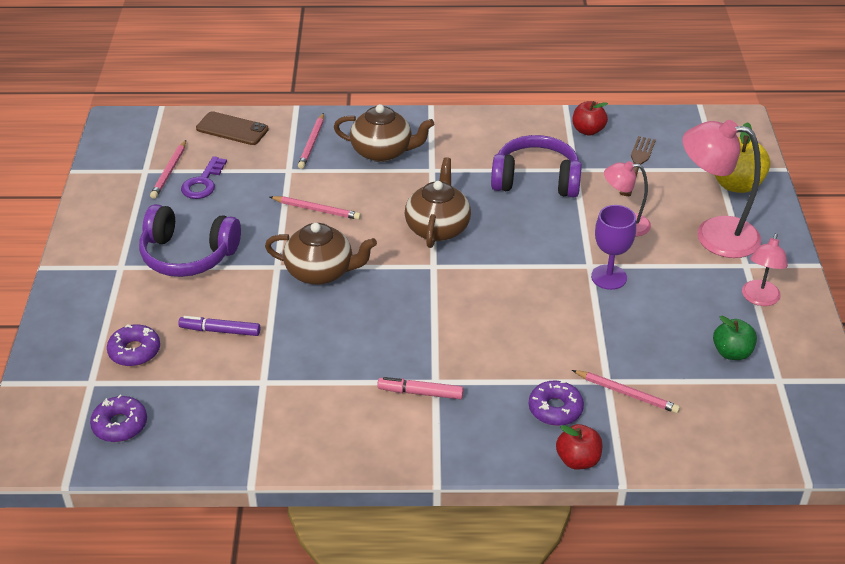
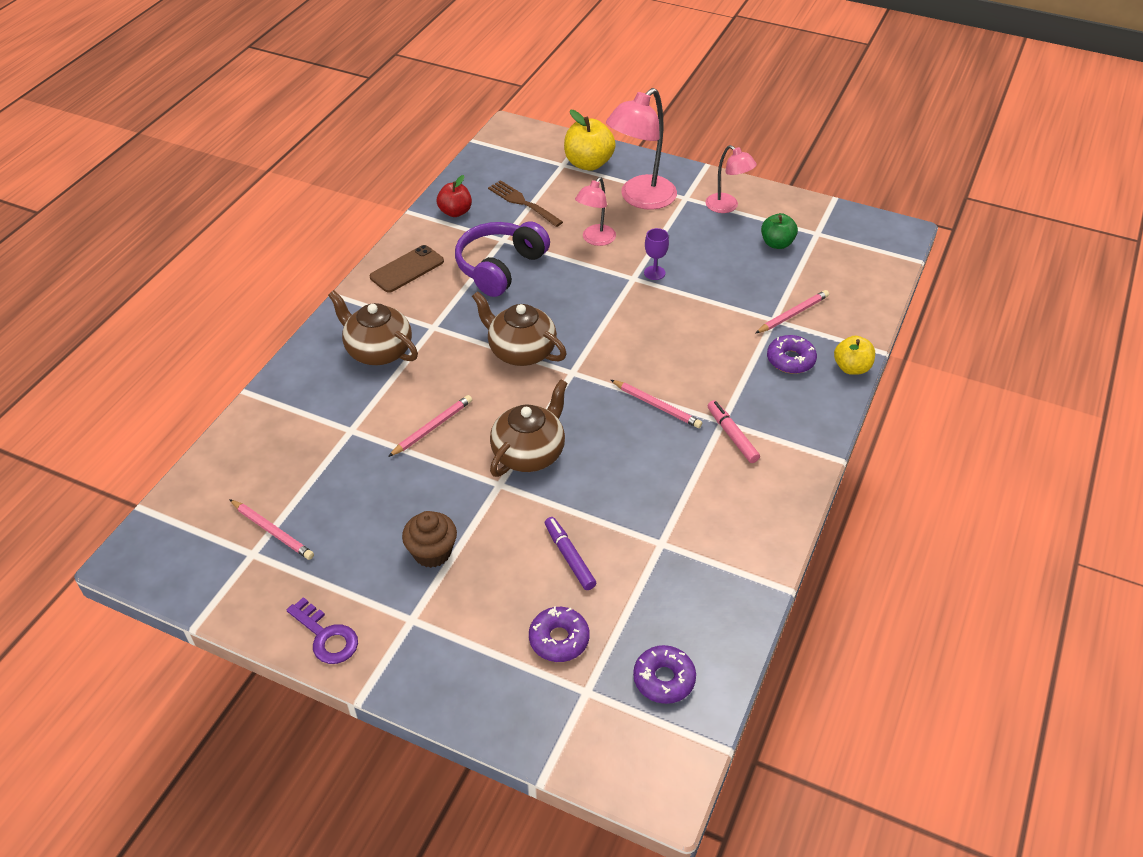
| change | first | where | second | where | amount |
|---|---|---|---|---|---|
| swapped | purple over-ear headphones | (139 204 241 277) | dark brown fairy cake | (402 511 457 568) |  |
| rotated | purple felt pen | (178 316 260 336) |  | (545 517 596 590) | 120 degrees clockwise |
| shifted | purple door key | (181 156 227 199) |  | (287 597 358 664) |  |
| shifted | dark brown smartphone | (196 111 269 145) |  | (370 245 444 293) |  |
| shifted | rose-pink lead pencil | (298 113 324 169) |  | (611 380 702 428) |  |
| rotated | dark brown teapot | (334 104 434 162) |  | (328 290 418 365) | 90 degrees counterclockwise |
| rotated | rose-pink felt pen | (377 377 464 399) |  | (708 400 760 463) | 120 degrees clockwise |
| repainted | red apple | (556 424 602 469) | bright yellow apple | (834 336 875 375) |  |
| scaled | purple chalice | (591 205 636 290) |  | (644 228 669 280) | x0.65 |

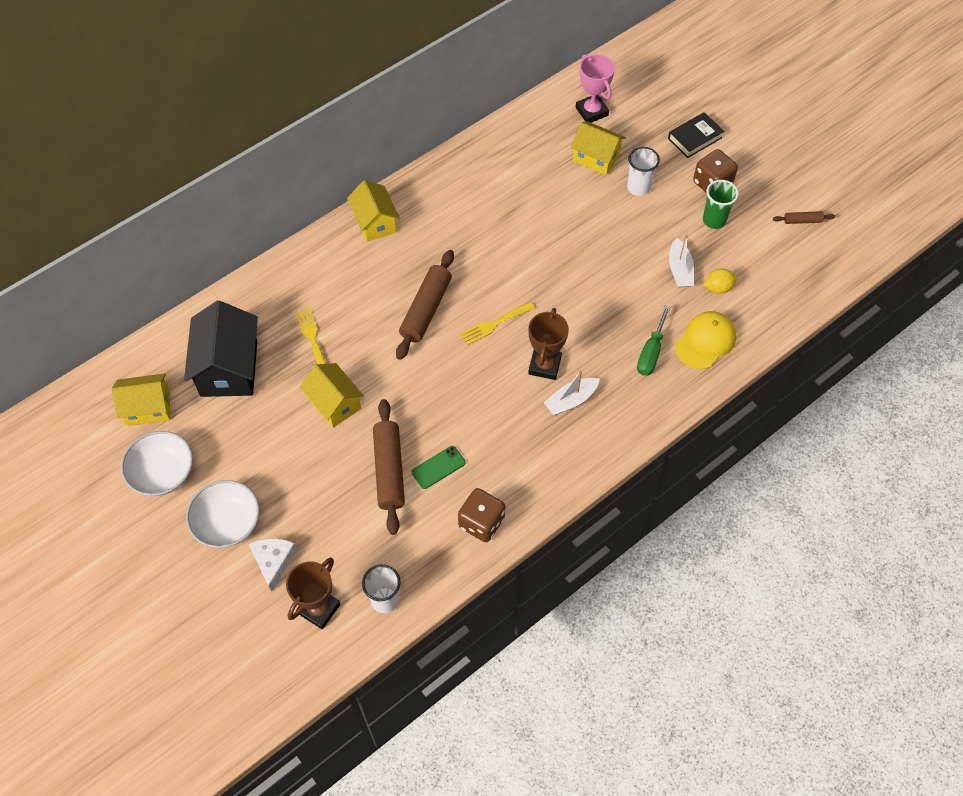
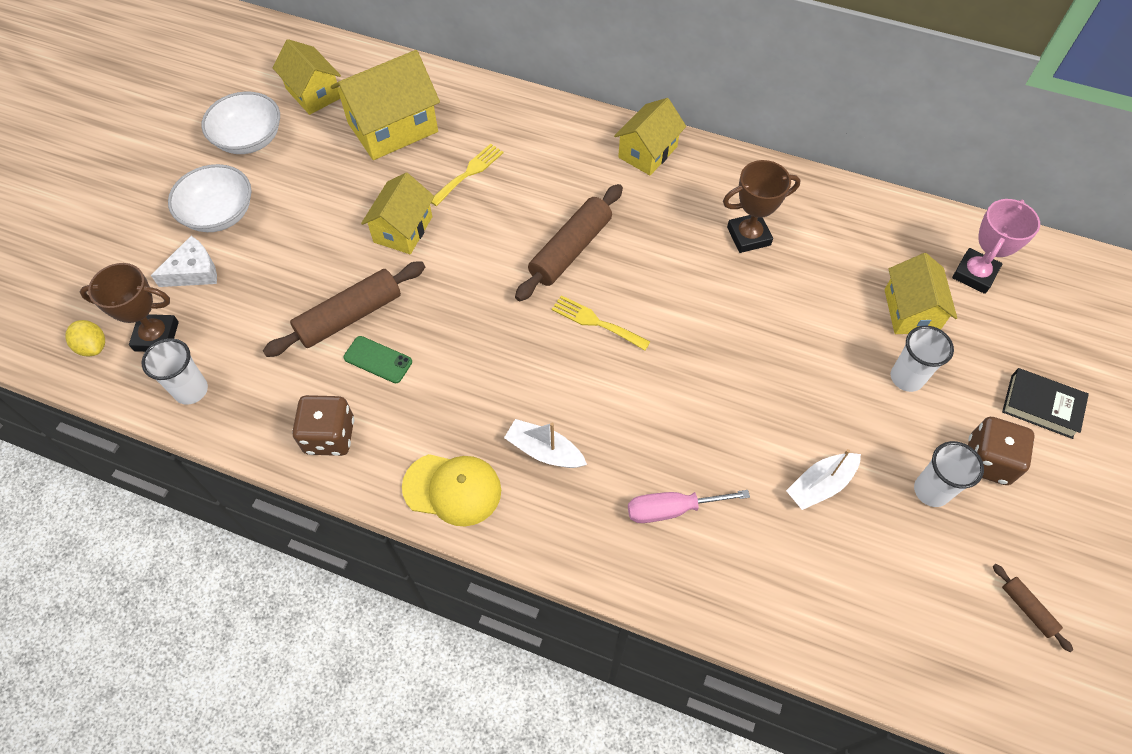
| change | first | where | second | where | amount |
|---|---|---|---|---|---|
| repainted | black house | (184 300 258 397) | bright yellow house | (331 50 440 160) |  |
| rotated | dark brown rolling pin | (396 250 454 360) |  | (515 184 623 301) | 45 degrees counterclockwise |
| shifted | dark brown trophy | (528 308 569 380) |  | (723 160 800 253) |  |
| repainted | leaf-green flat screwdriver | (637 305 670 376) | rose-pink flat screwdriver | (628 490 750 523) |  |
| shifted | bright yellow cap | (675 311 736 369) |  | (402 454 501 526) |  |
| repainted | leaf-green beaker | (703 180 739 229) | snow-white beaker | (914 441 984 507) |  |
| shifted | bright yellow citrus fruit | (703 269 737 294) |  | (65 320 105 357) |  |

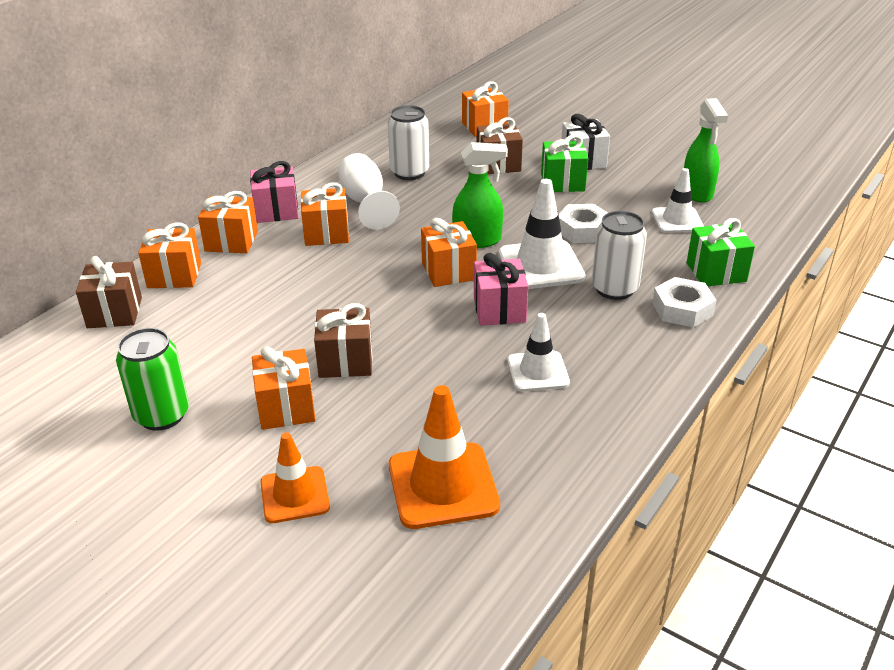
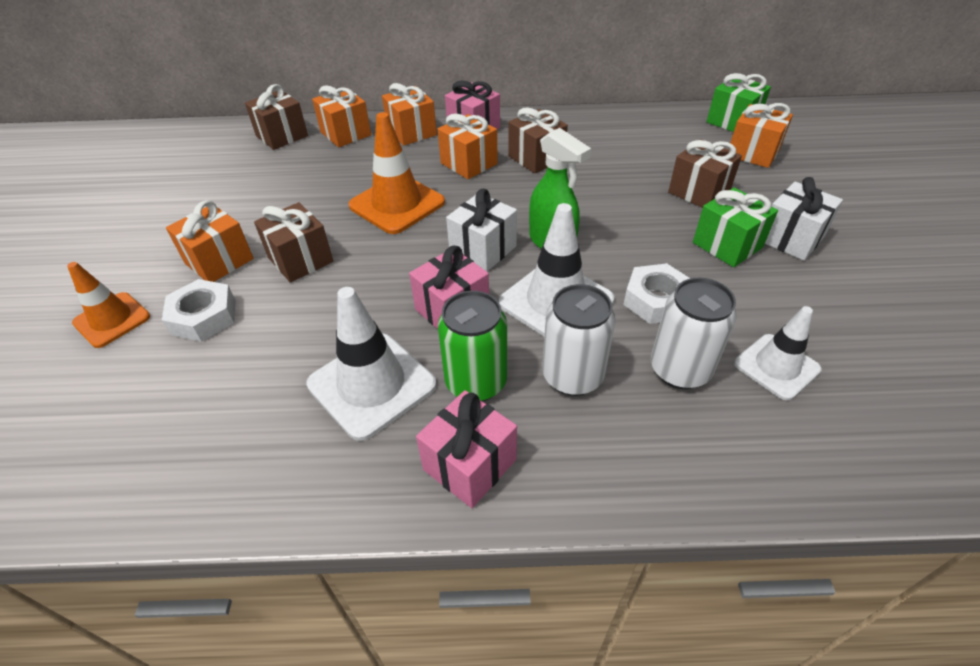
| change | first | where | second | where | amount |
|---|---|---|---|---|---|
| shifted | leaf-green soda can | (116 328 189 431) |  | (438 291 507 402) |  |
| swapped | snow-white chalice | (338 153 400 230) | dark brown gift | (508 108 568 174) |  |
| shifted | snow-white soda can | (388 105 429 180) |  | (651 278 737 389) |  |
| shifted | orange-coloured traffic cone | (389 385 500 529) |  | (348 112 445 234) |  |
| repainted | orange-coloured gift | (421 218 477 287) | snow-white gift | (446 189 517 272) |  |
| scaled | snow-white traffic cone | (507 313 570 392) |  | (306 287 436 441) | x1.56 |
| shifted | snow-white hex nut | (652 277 717 328) |  | (162 279 235 342) |  |
| gone | leaf-green sprayer | (684 98 728 203) |  |  |  |
| shifted | leaf-green gift | (687 218 755 286) |  | (707 73 771 132) |  |
| new |  |  | rose-pink gift | (416 390 517 508) |  |

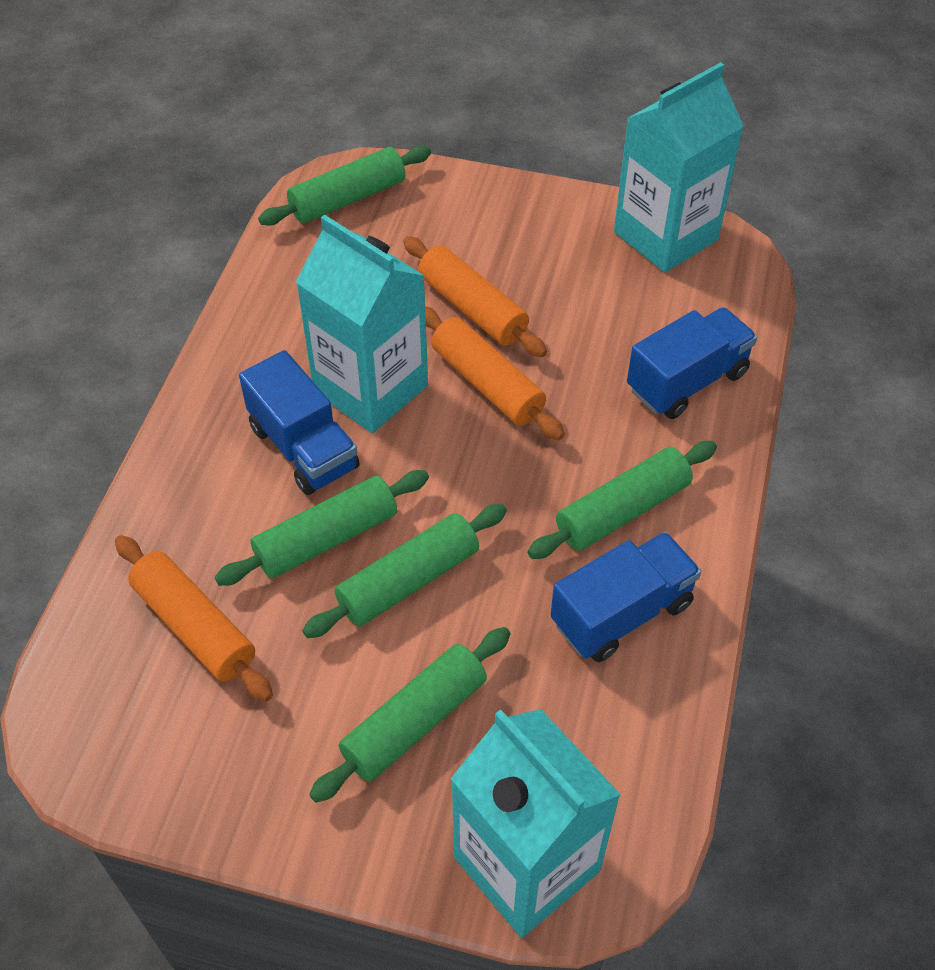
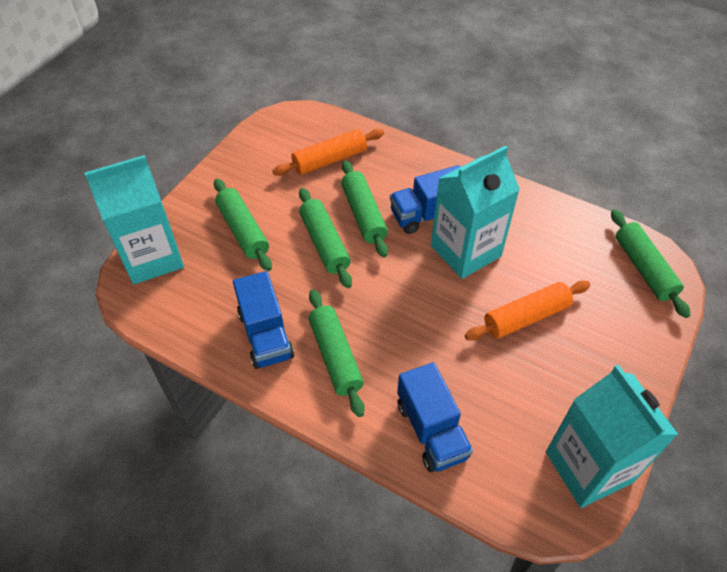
| change | first | where | second | where | amount |
|---|---|---|---|---|---|
| gone | orange-coloured rolling pin | (425 306 565 440) |  |  |  |

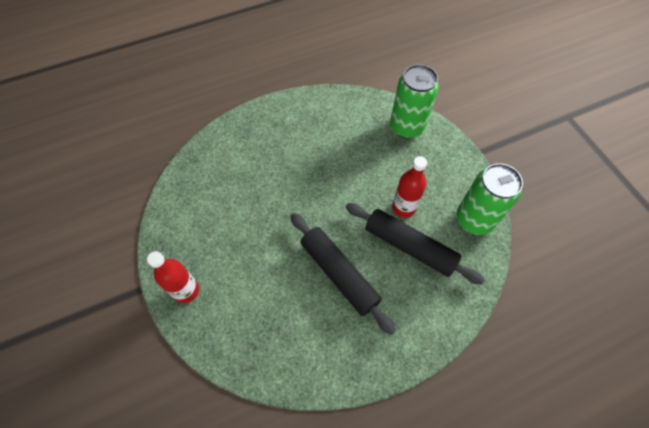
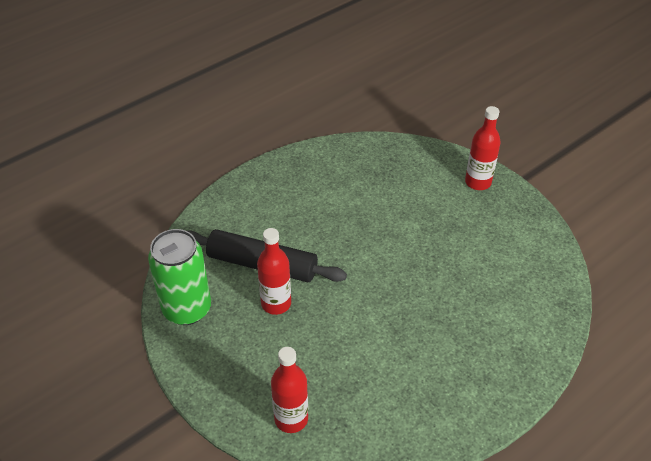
| change | first | where | second | where | amount |
|---|---|---|---|---|---|
| gone | black rolling pin | (290 213 396 335) |  |  |  |
| swapped | leaf-green soda can | (390 64 439 139) | red bottle | (271 347 308 433) |  |

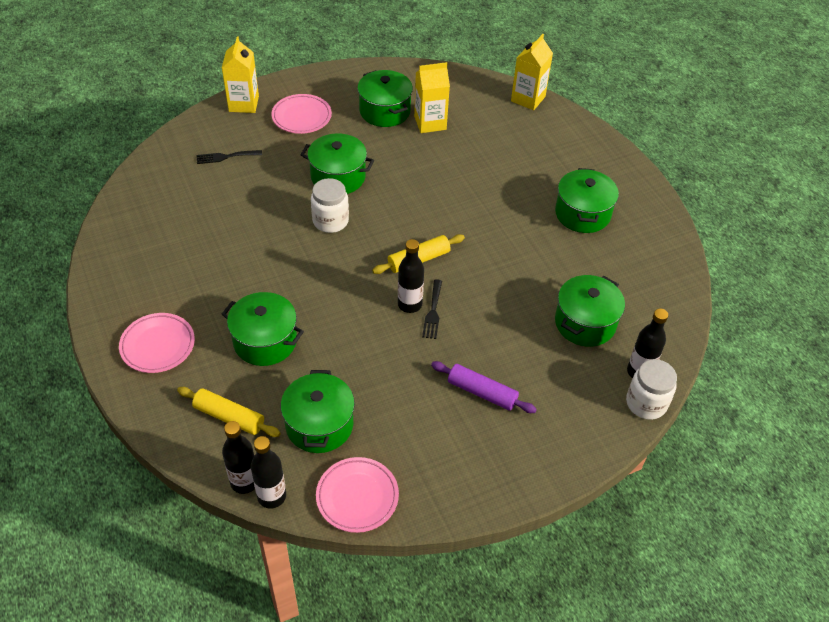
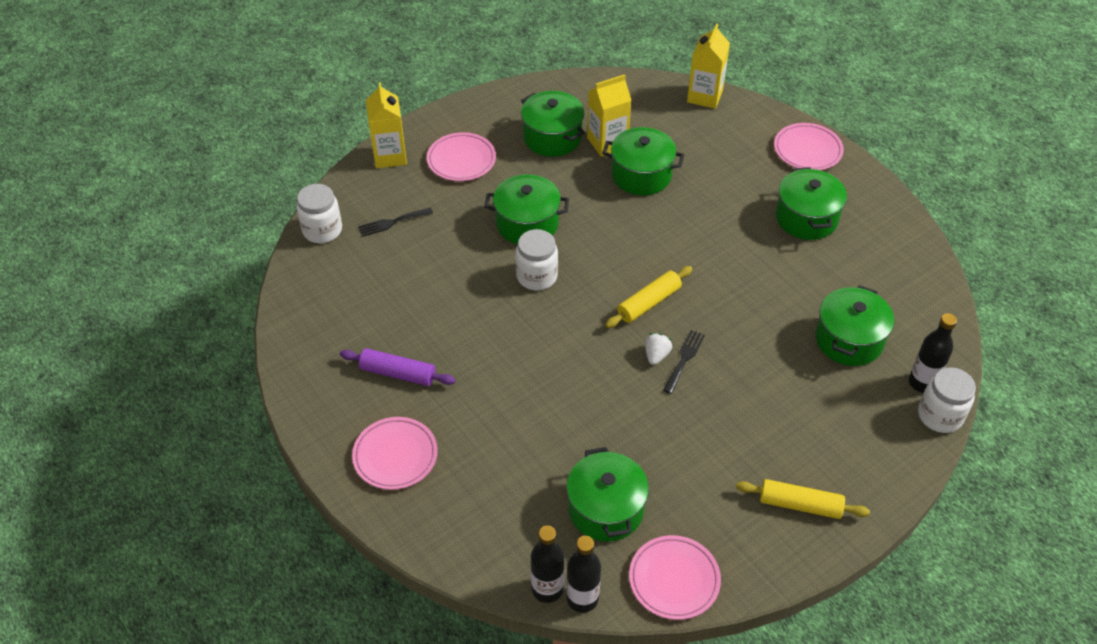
| change | first | where | second | where | amount |
|---|---|---|---|---|---|
| shifted | bright yellow rolling pin | (177 387 281 437) |  | (736 479 870 519) |  |
| shifted | leaf-green stockpot | (222 292 304 366) |  | (602 127 684 195) |  |
| swapped | black bottle | (398 239 424 313) | snow-white strawberry | (645 333 672 365) |  |
| rotated | black dinner fork | (422 279 442 339) |  | (663 330 705 394) | 150 degrees counterclockwise |
| shifted | purple rolling pin | (431 361 537 413) |  | (340 348 456 386) |  |
| new |  |  | snow-white preserve jar | (297 184 342 243) |  |
| new |  |  | rose-pink flat dish | (774 123 844 170) |  |

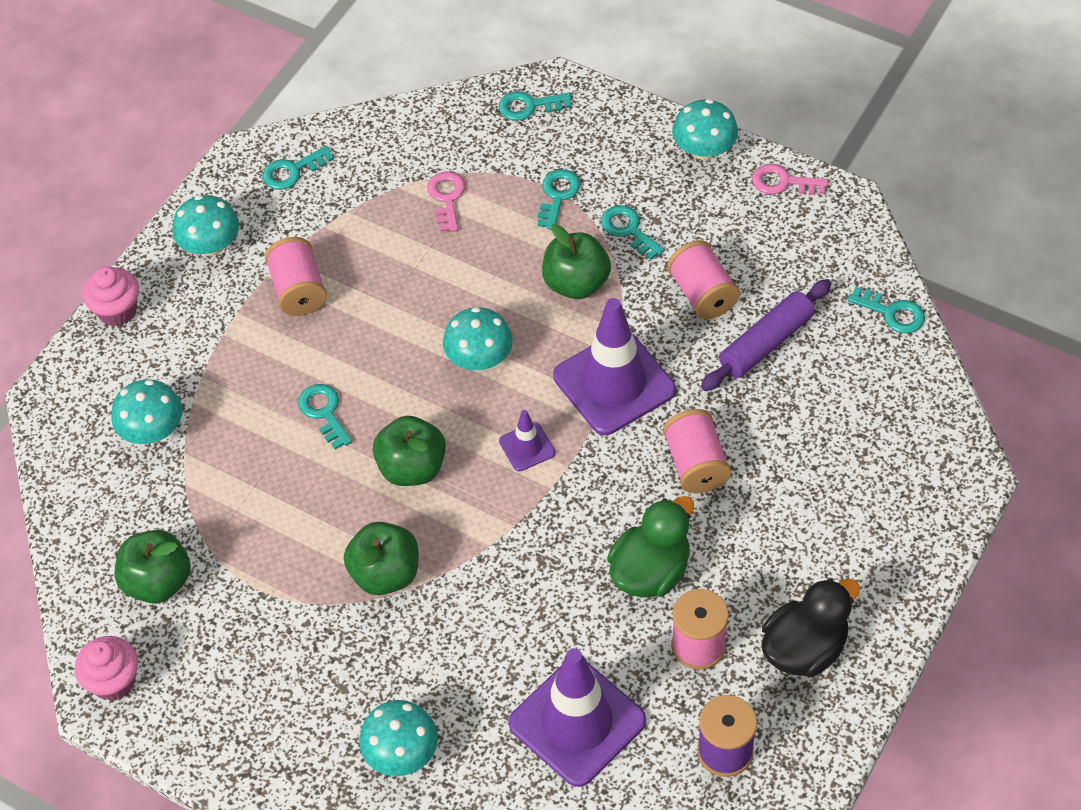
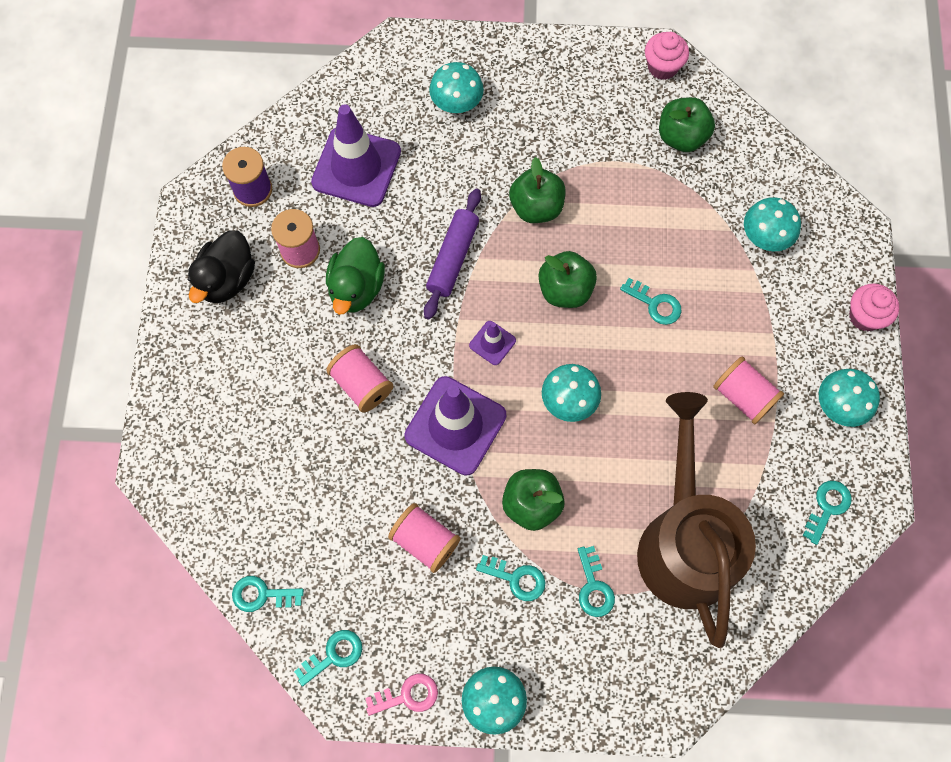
| change | first | where | second | where | amount |
|---|---|---|---|---|---|
| swapped | rose-pink door key | (427 172 466 232) | dark brown watering can | (637 392 756 648) |  |
| shifted | turquoise door key | (499 91 571 121) |  | (294 630 362 686) |  |
| shifted | purple rolling pin | (701 279 832 391) |  | (424 189 481 319) |  |

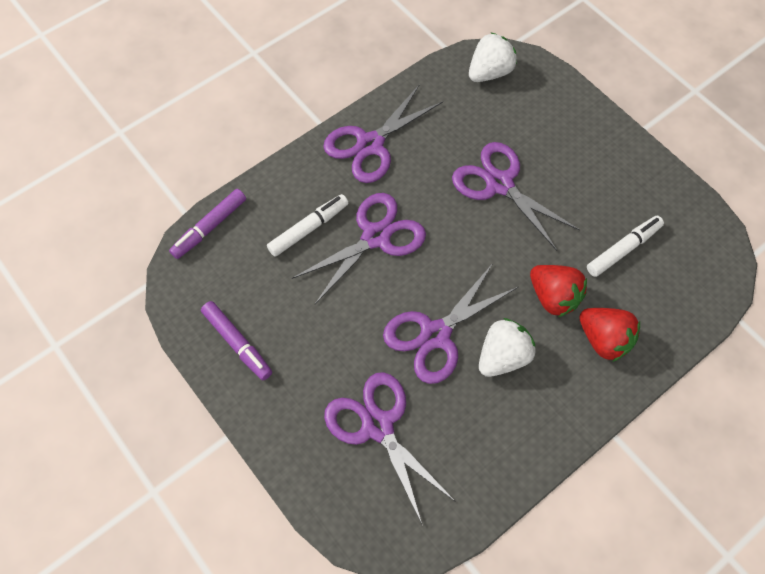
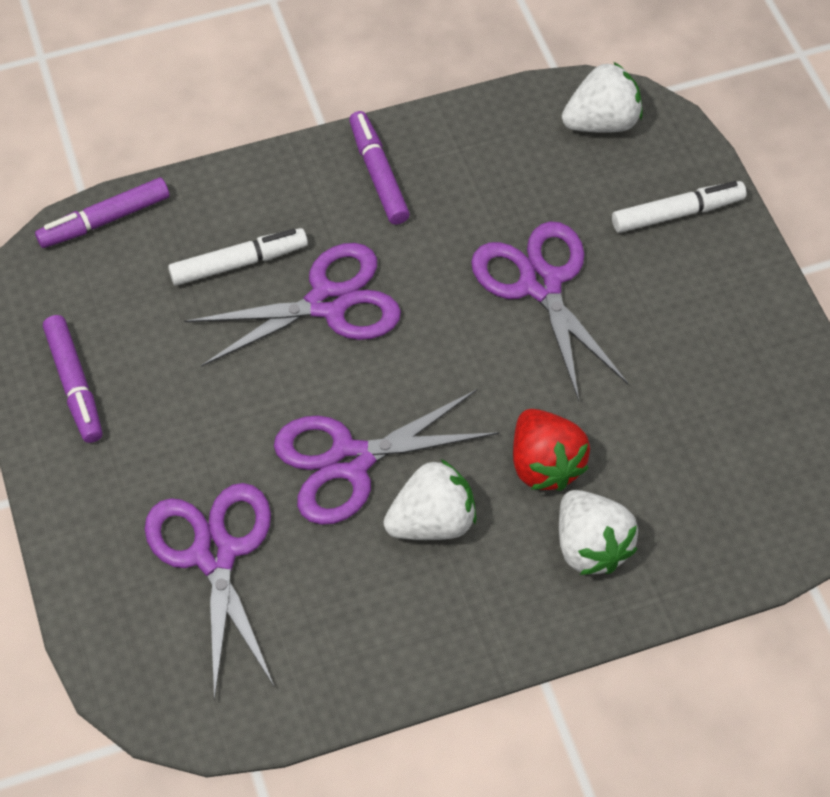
| change | first | where | second | where | amount |
|---|---|---|---|---|---|
| swapped | purple shears | (323 84 443 183) | purple felt pen | (349 111 410 225) |  |
| repainted | red strawberry | (579 308 640 362) | snow-white strawberry | (559 490 638 575) |  |
| shifted | snow-white felt pen | (587 216 664 277) |  | (612 181 747 233) |  |

